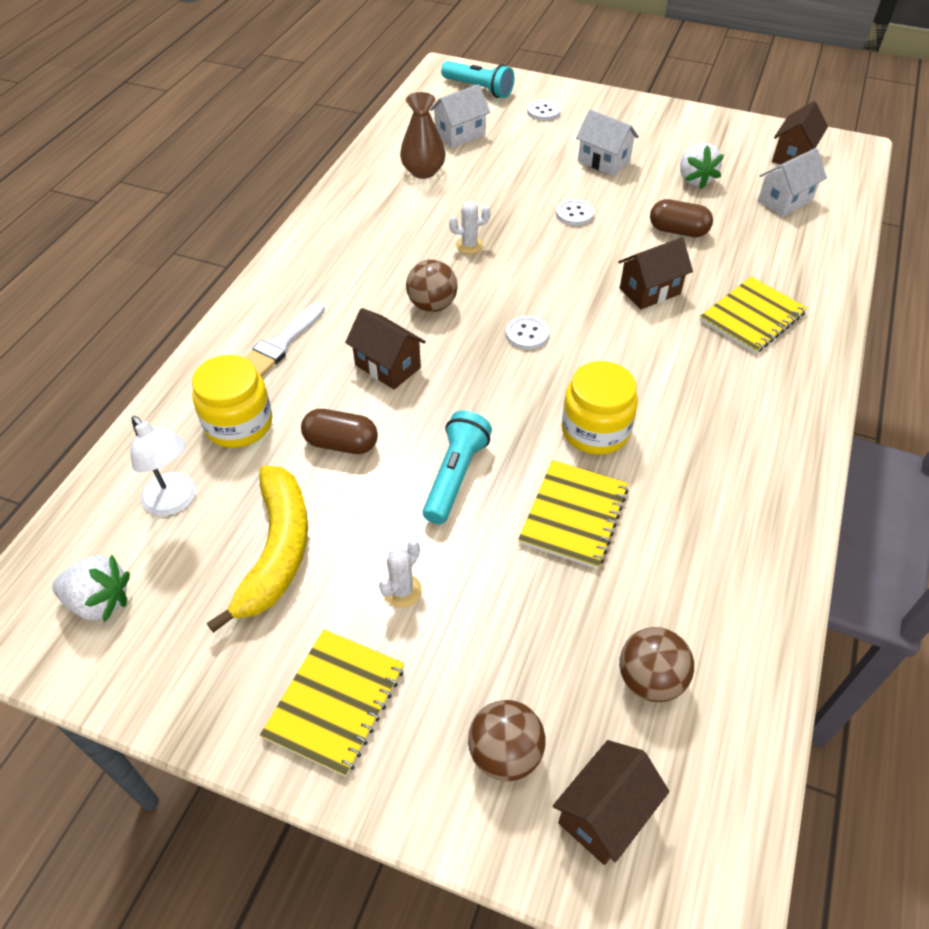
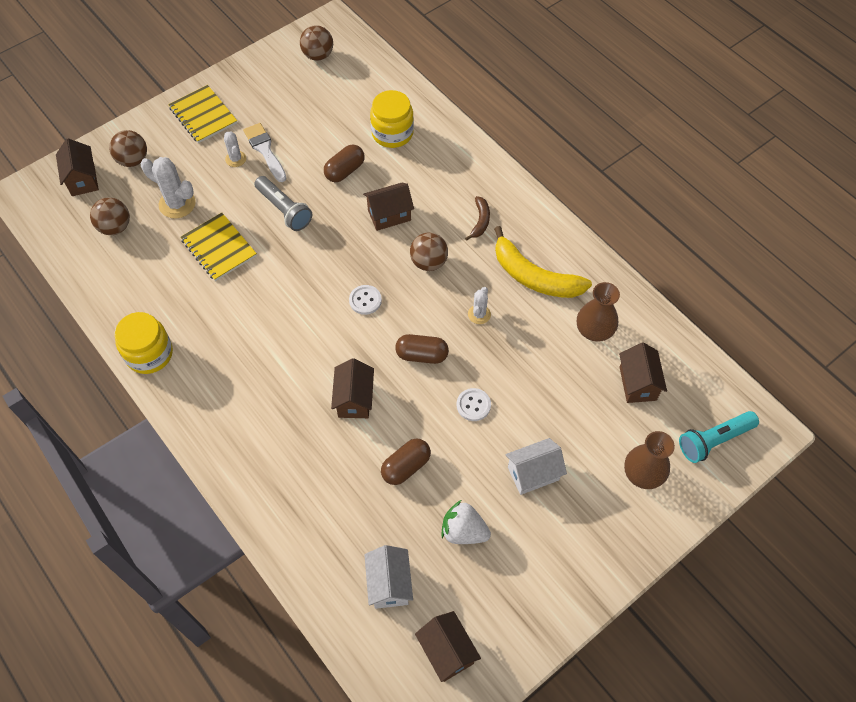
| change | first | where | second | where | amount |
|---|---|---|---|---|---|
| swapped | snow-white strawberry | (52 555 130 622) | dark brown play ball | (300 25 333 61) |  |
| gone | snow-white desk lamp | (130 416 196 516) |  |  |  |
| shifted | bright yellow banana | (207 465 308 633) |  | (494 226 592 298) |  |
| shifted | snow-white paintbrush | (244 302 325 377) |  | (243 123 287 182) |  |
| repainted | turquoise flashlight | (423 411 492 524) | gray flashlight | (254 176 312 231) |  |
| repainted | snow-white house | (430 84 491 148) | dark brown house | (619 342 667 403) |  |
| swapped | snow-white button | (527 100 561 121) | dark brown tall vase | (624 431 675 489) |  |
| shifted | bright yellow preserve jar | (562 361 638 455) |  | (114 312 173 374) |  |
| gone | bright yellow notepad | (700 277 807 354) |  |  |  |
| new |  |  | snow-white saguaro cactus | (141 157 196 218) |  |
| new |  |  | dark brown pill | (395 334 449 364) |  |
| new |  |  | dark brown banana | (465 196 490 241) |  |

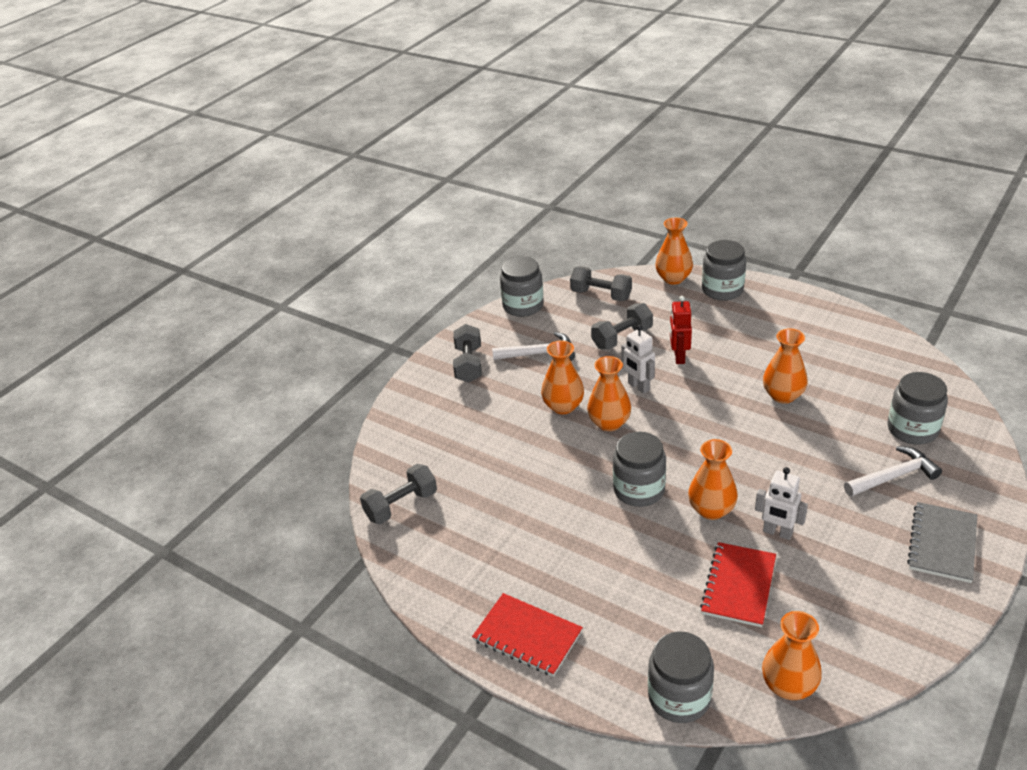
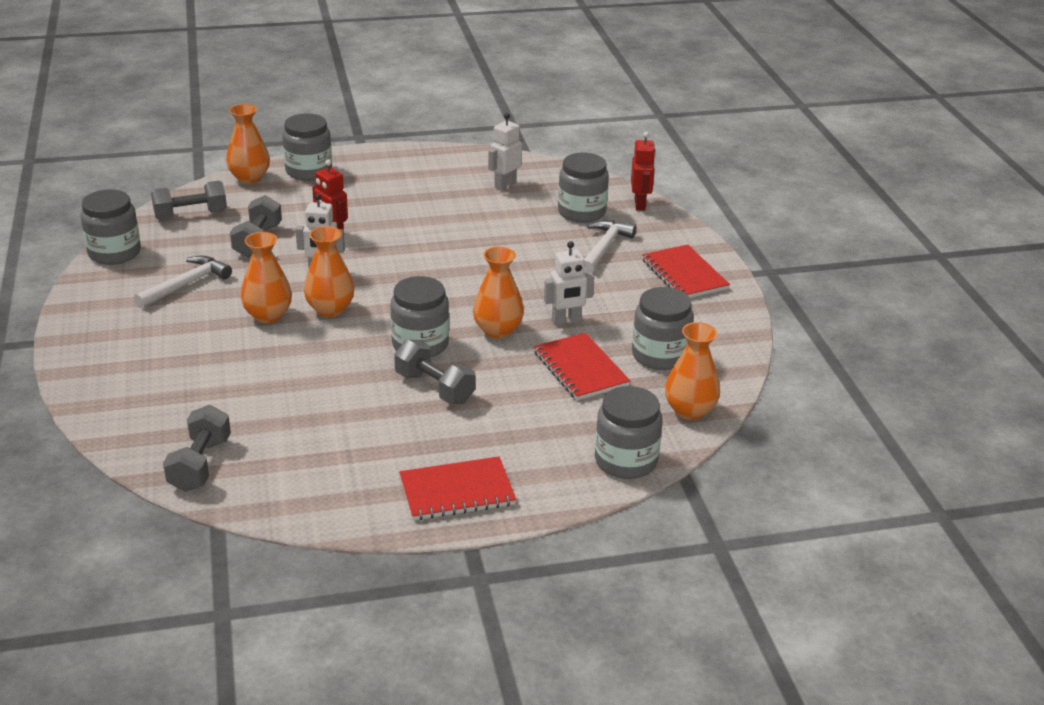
| change | first | where | second | where | amount |
|---|---|---|---|---|---|
| shifted | gray dumbbell | (453 324 482 383) |  | (394 339 476 404) |  |
| gone | orange-coloured tall vase | (763 328 808 404) |  |  |  |
| repainted | gray notepad | (907 502 977 583) | red notepad | (642 245 730 298) |  |
| new |  |  | snow-white toy robot | (488 113 522 190) |  |
| new |  |  | red toy robot | (631 132 656 211) |  |
| new |  |  | gray preserve jar | (632 287 694 370) |  |

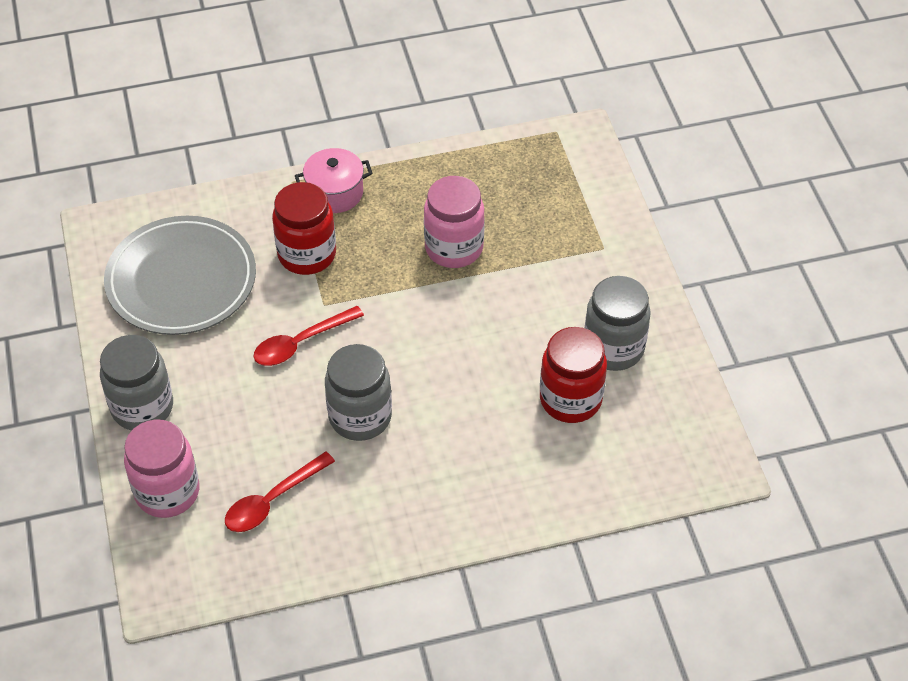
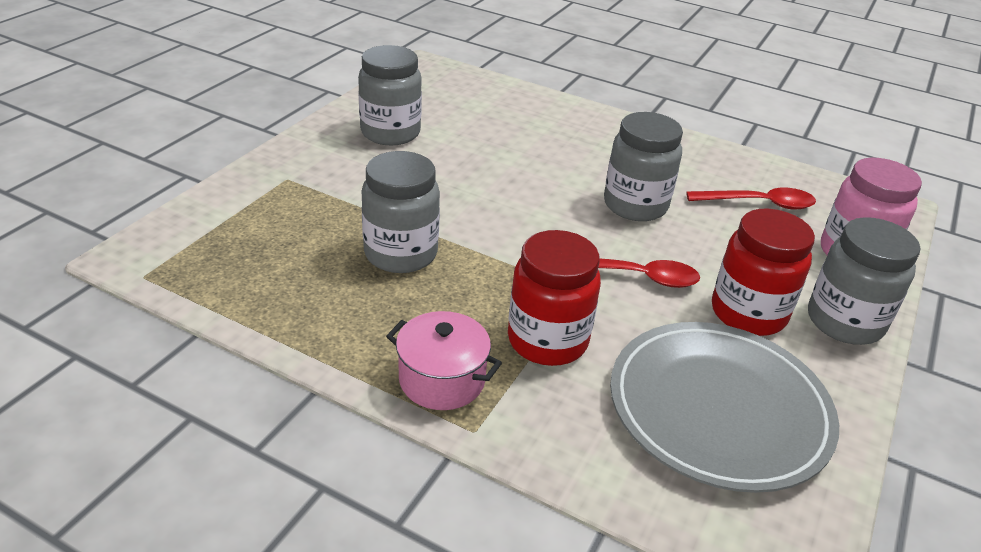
| change | first | where | second | where | amount |
|---|---|---|---|---|---|
| repainted | rose-pink preserve jar | (424 176 485 268) | gray preserve jar | (362 151 440 273) |  |
| shifted | red preserve jar | (540 327 607 423) |  | (712 209 815 336) |  |

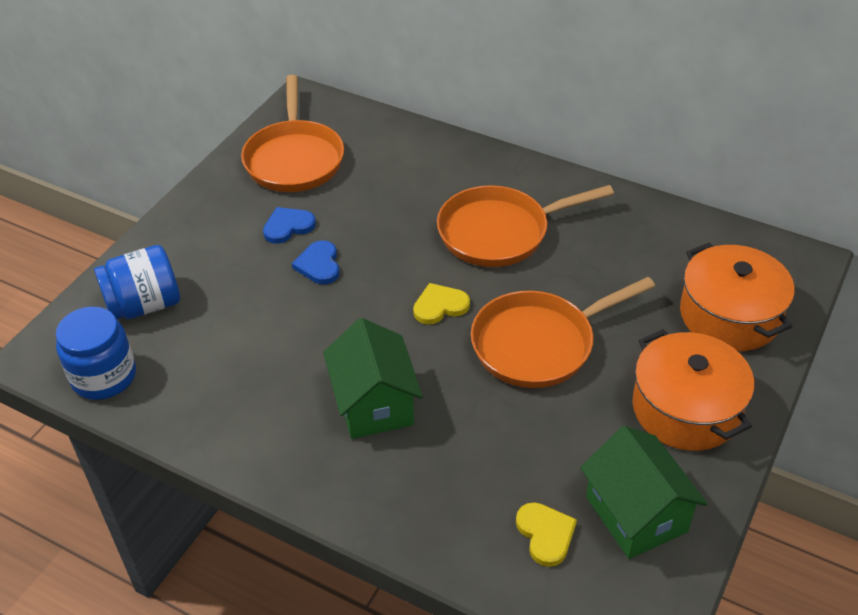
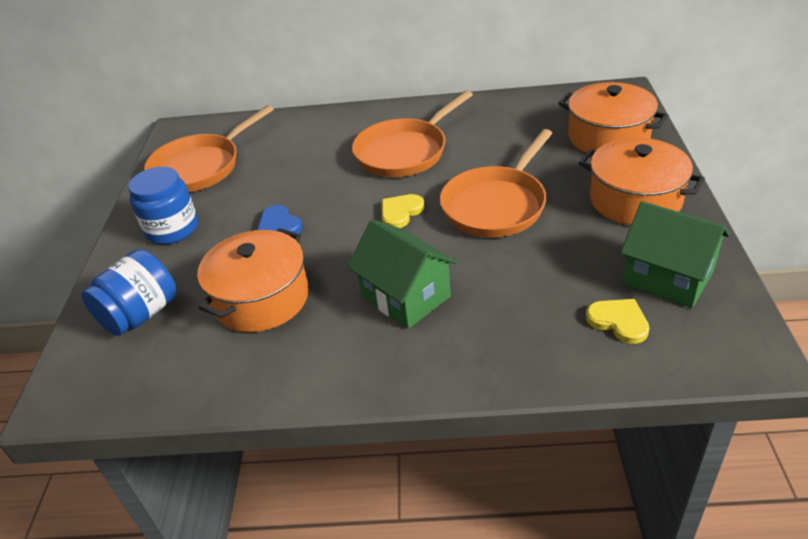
| change | first | where | second | where | amount |
|---|---|---|---|---|---|
| shifted | royal blue preserve jar | (56 307 136 400) |  | (128 167 198 245) |  |
| rotated | orange-coloured frying pan | (241 75 344 192) |  | (144 105 274 192) | 75 degrees clockwise |
| gone | royal blue love heart | (263 207 316 244) |  |  |  |
| new |  |  | orange-coloured stockpot | (197 228 309 332) |  |

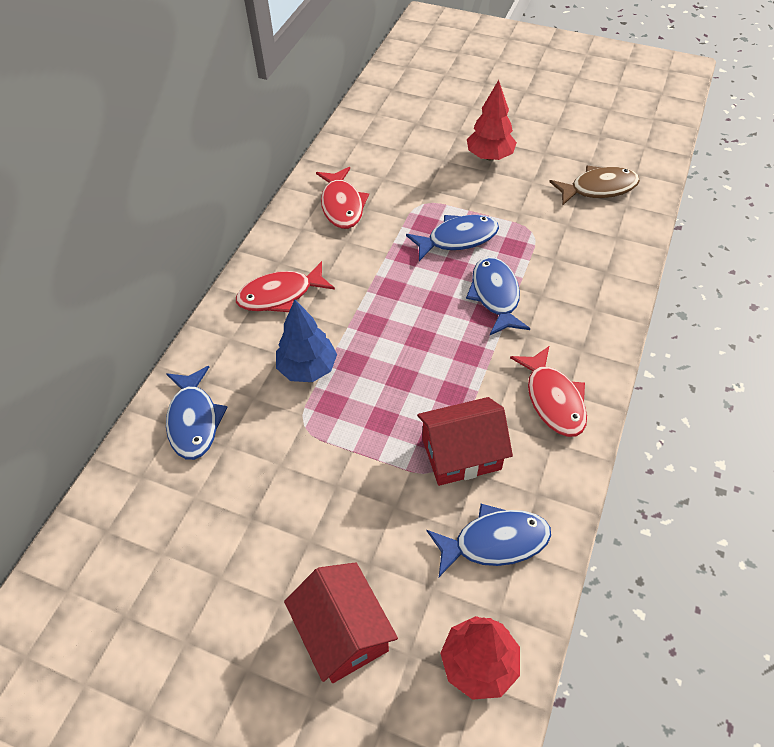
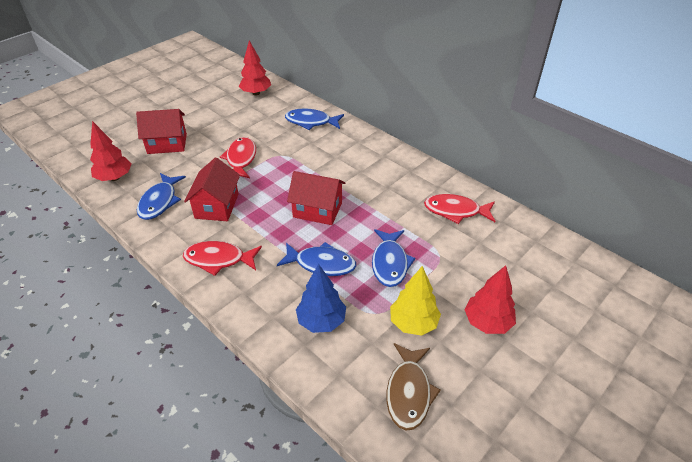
| change | first | where | second | where | amount |
|---|---|---|---|---|---|
| shifted | red toy fish | (236 261 335 312) |  | (220 137 256 178) |  |
| shifted | royal blue tree | (276 300 337 382) |  | (296 264 346 333) |  |
| new |  |  | red tree | (239 40 271 95) |  |
| new |  |  | red house | (287 171 346 225) |  |
| new |  |  | bright yellow tree | (390 266 441 336) |  |

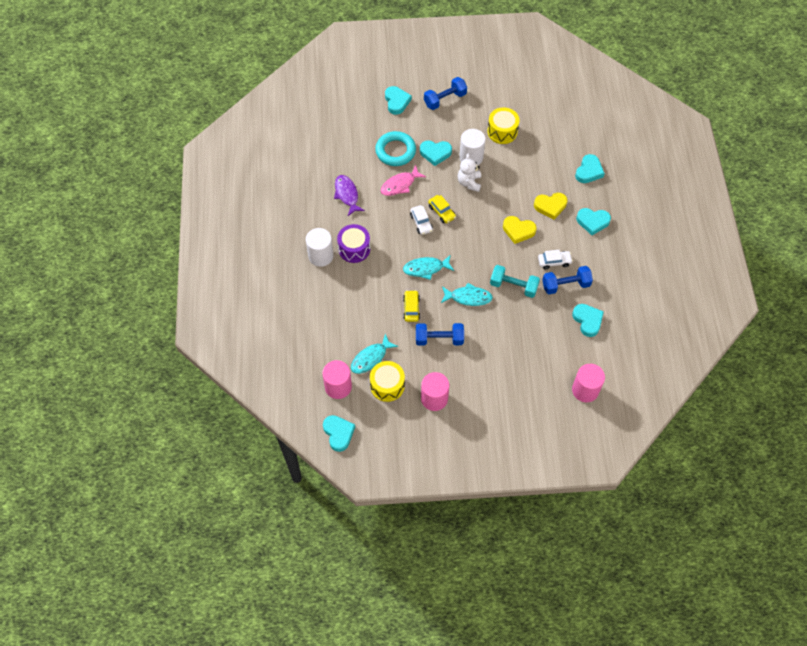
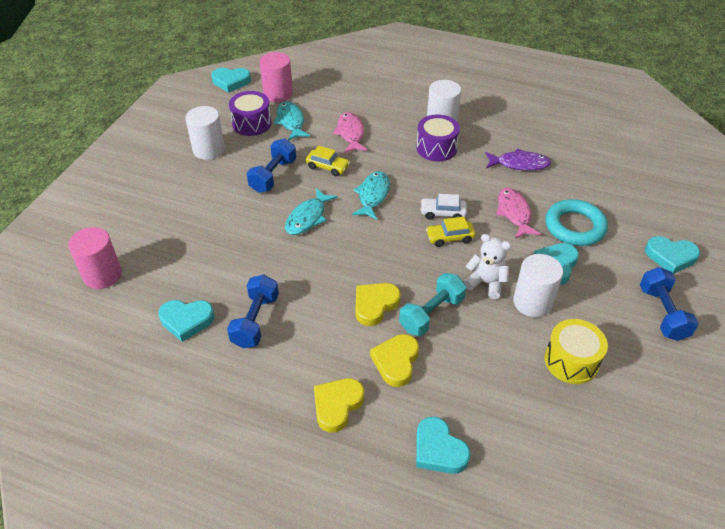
| change | first | where | second | where | amount |
|---|---|---|---|---|---|
| repainted | bright yellow snare drum | (370 361 405 402) | purple snare drum | (229 91 272 136) |  |
| repainted | rose-pink cylinder | (421 372 449 411) | snow-white cylinder | (185 106 225 160) |  |
| shifted | turquoise dumbbell | (490 265 540 298) |  | (399 273 466 336) |  |
| gone | snow-white toy car | (538 250 573 269) |  |  |  |
| repainted | turquoise love heart | (576 208 611 235) | bright yellow love heart | (314 378 364 433) |  |
| new |  |  | rose-pink toy fish | (333 112 368 153) |  |

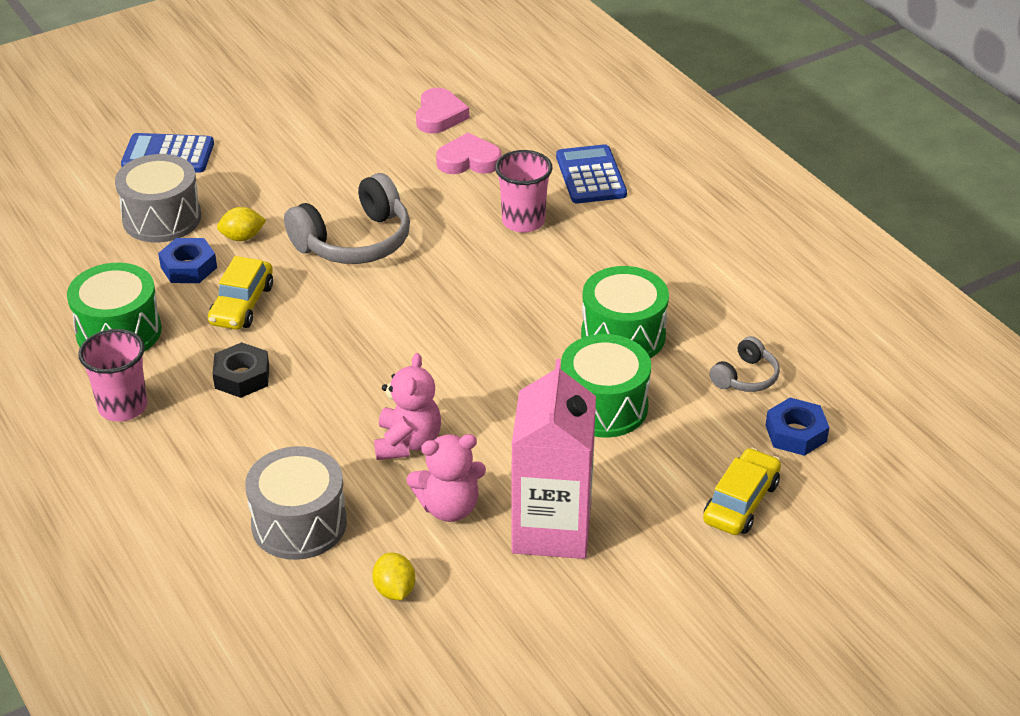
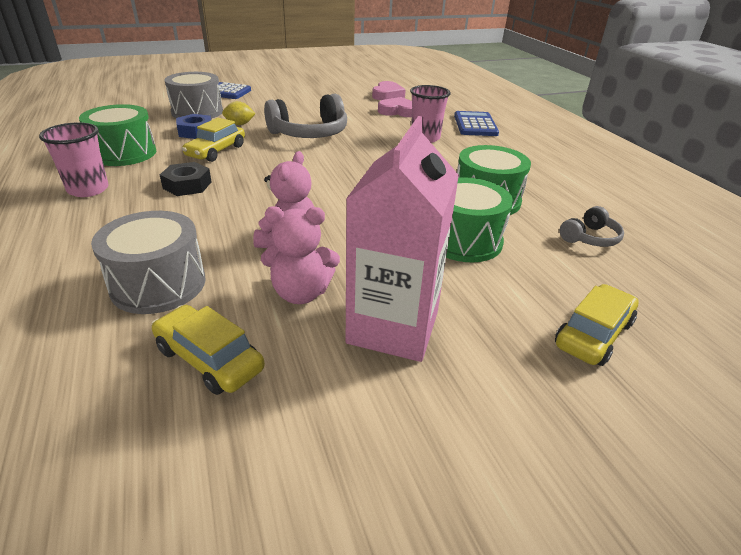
| change | first | where | second | where | amount |
|---|---|---|---|---|---|
| swapped | bright yellow citrus fruit | (372 553 415 600) | bright yellow toy car | (151 305 265 395) |  |
| gone | royal blue hex nut | (765 398 829 456) |  |  |  |

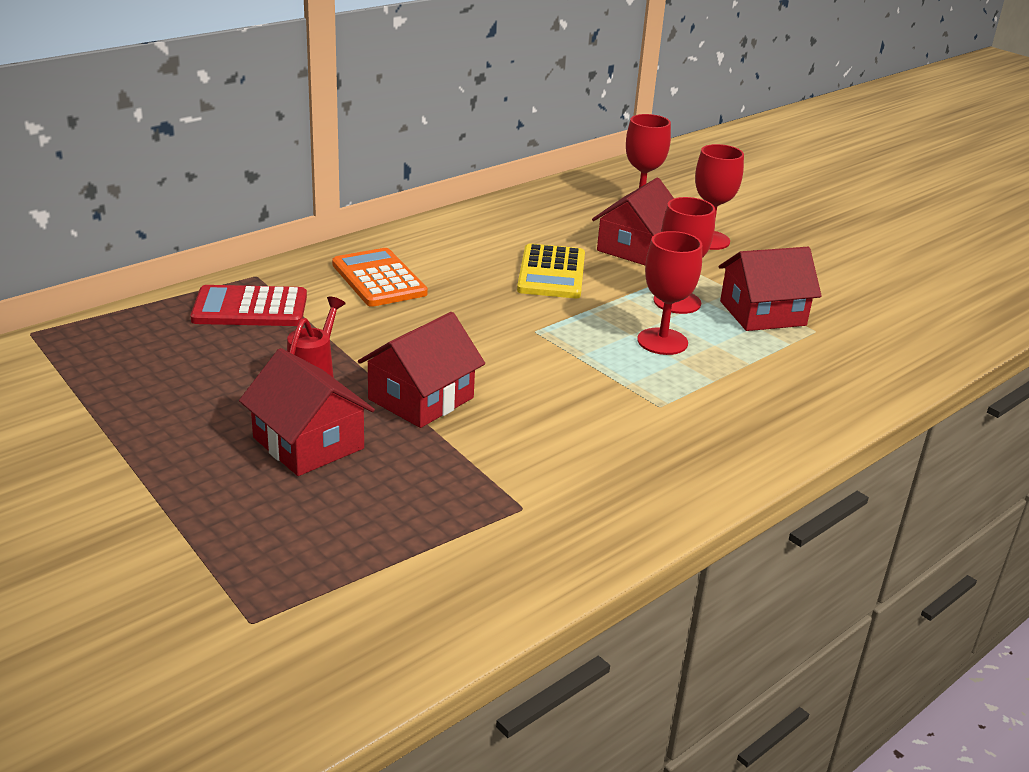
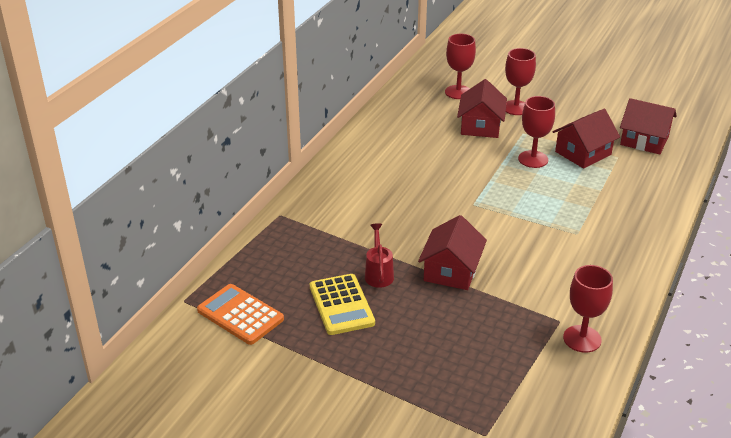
| change | first | where | second | where | amount |
|---|---|---|---|---|---|
| gone | red adding machine | (190 285 307 326) |  |  |  |
| shifted | red house | (239 348 375 476) |  | (620 98 677 154) |  |
| shifted | orange-coloured adding machine | (332 248 428 307) |  | (197 284 284 345) |  |
| shifted | bright yellow adding machine | (517 244 585 298) |  | (310 274 375 335) |  |
| shifted | red chalice | (637 231 702 355) |  | (563 265 613 353) |  |

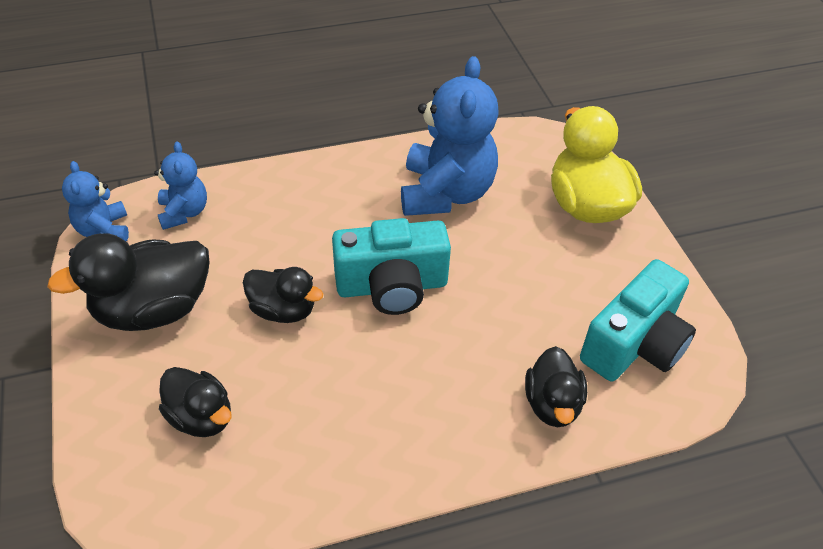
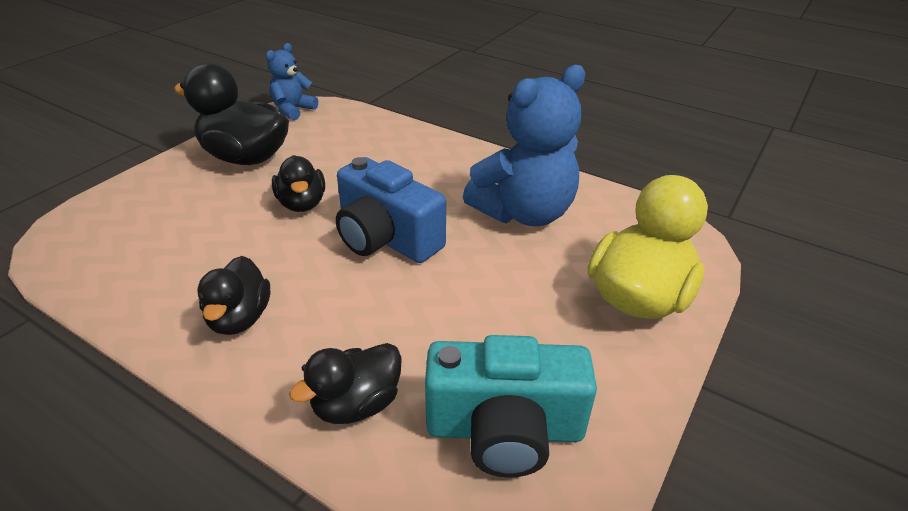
| change | first | where | second | where | amount |
|---|---|---|---|---|---|
| gone | royal blue teddy | (154 141 207 230) |  |  |  |
| shifted | black duck | (159 367 232 437) |  | (197 256 270 335) |  |
| repainted | turquoise compact camera | (332 218 451 315) | royal blue compact camera | (336 157 446 263) |  |

